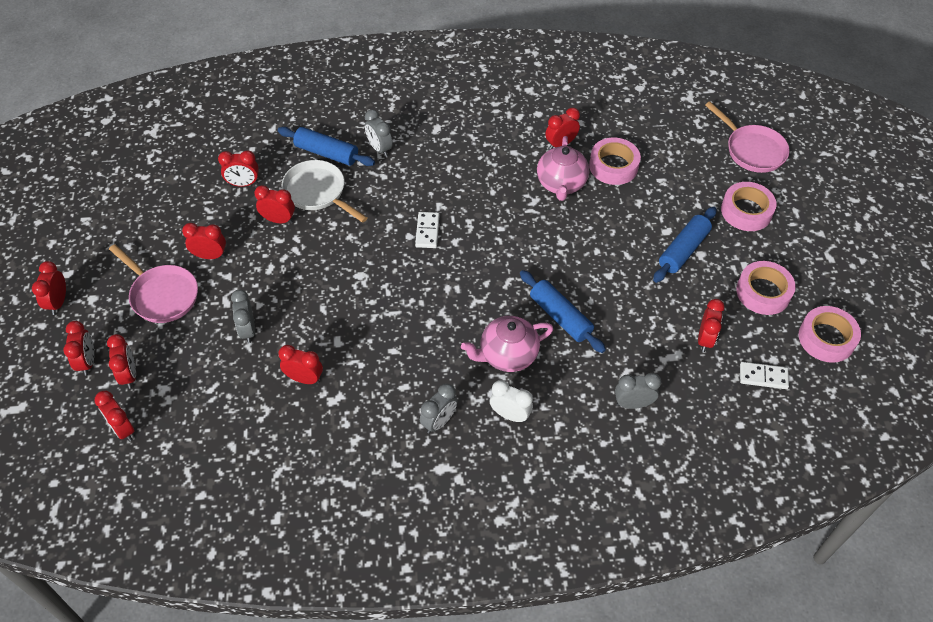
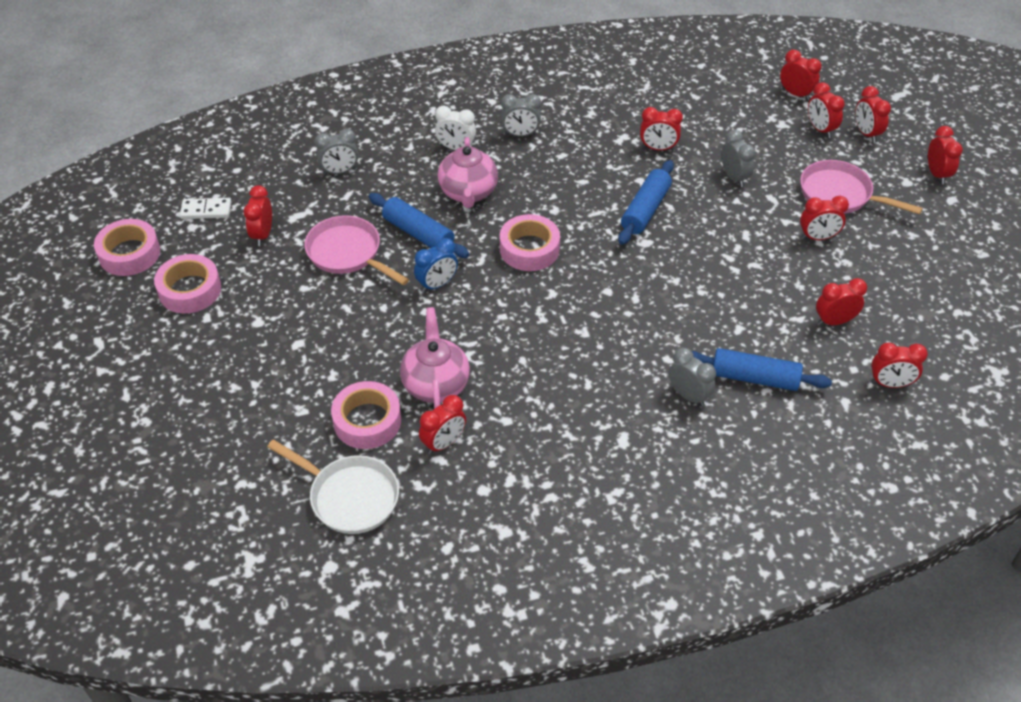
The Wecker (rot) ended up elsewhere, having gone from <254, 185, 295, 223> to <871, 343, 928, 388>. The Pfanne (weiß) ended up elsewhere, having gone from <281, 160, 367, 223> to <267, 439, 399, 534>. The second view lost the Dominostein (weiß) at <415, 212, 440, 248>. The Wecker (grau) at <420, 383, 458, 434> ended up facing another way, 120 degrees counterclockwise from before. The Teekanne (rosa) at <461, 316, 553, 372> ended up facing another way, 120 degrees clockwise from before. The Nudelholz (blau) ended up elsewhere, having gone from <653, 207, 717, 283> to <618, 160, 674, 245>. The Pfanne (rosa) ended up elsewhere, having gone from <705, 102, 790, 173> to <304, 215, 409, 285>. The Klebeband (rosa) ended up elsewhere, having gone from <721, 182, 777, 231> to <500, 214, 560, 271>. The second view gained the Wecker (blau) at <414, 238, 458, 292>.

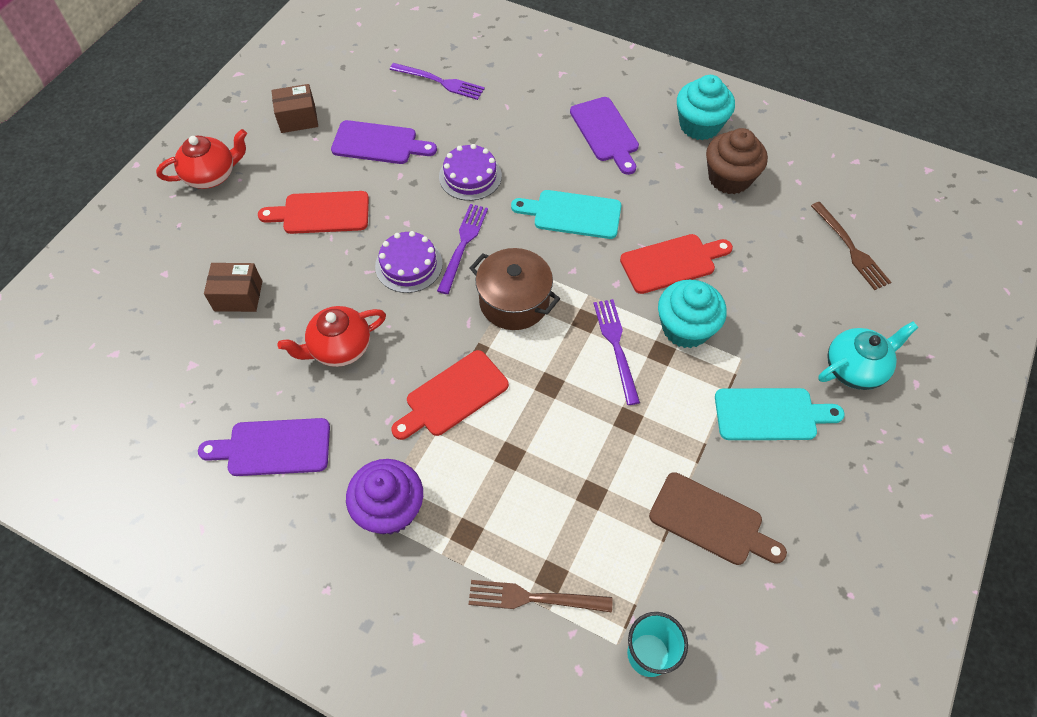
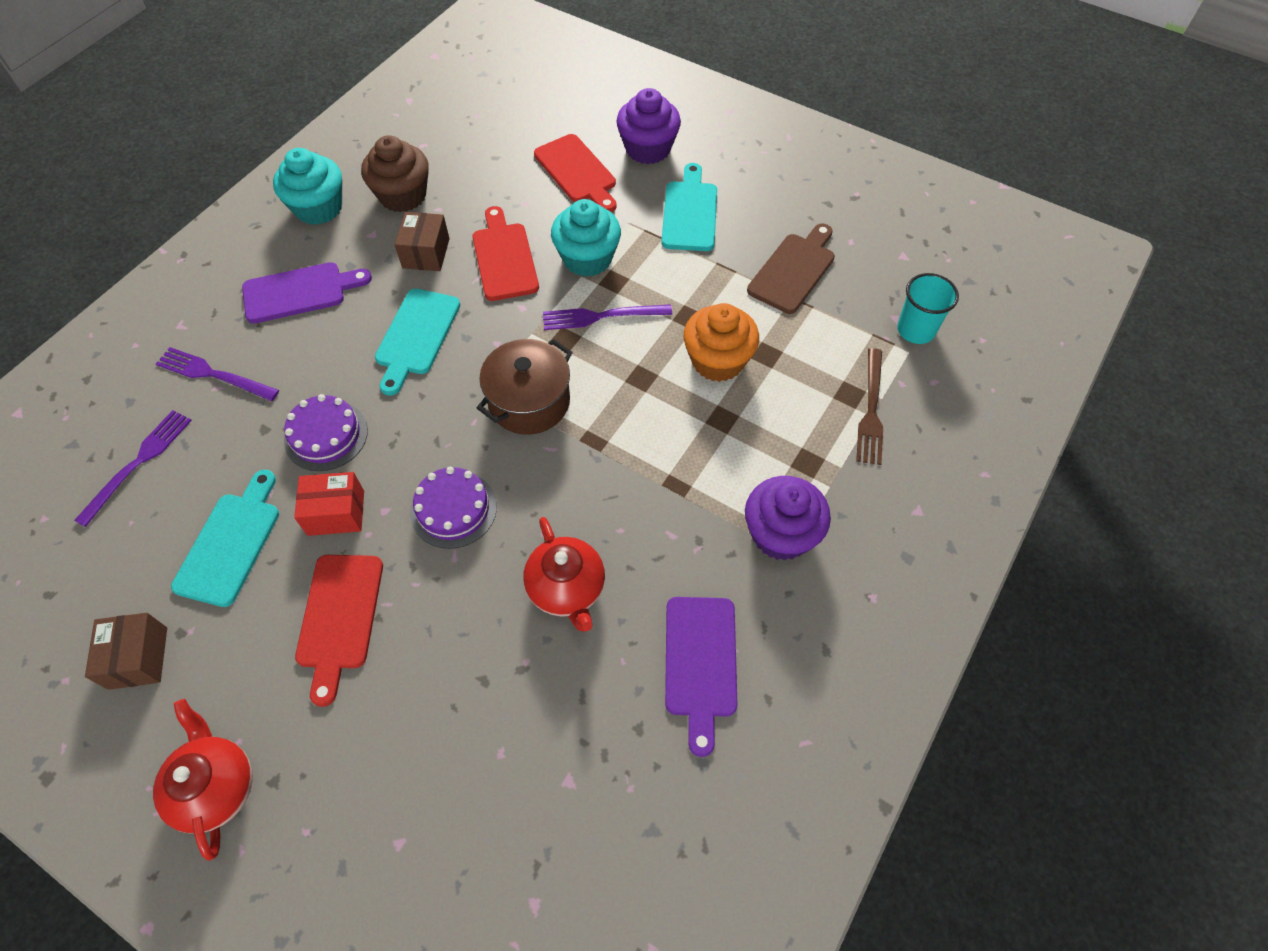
The Schachtel (braun) ended up elsewhere, having gone from <204, 263, 262, 312> to <395, 212, 450, 271>. What was the Schneidebrett (lila) at <331, 120, 437, 164> turned into the Schneidebrett (türkis) at <171, 470, 279, 607>. The Schneidebrett (rot) ended up elsewhere, having gone from <391, 350, 509, 440> to <534, 134, 617, 212>. The Gabel (lila) ended up elsewhere, having gone from <437, 204, 488, 294> to <156, 347, 279, 401>. The second view lost the Gabel (braun) at <811, 202, 891, 290>. Where the Teekanne (türkis) stood at <818, 322, 919, 390>, the Muffin (lila) came to stand at <616, 88, 681, 164>. The second view gained the Schachtel (rot) at <294, 472, 364, 536>. The second view gained the Muffin (orange) at <683, 303, 759, 382>.

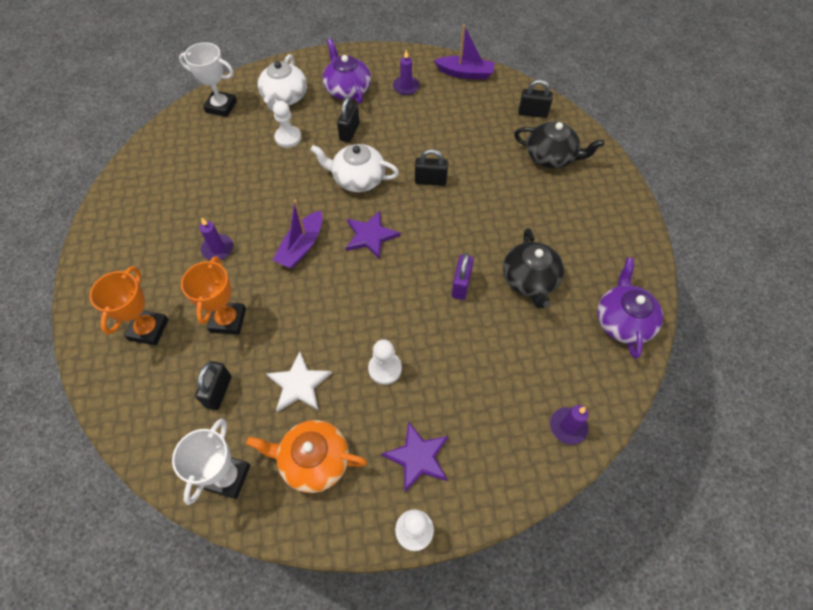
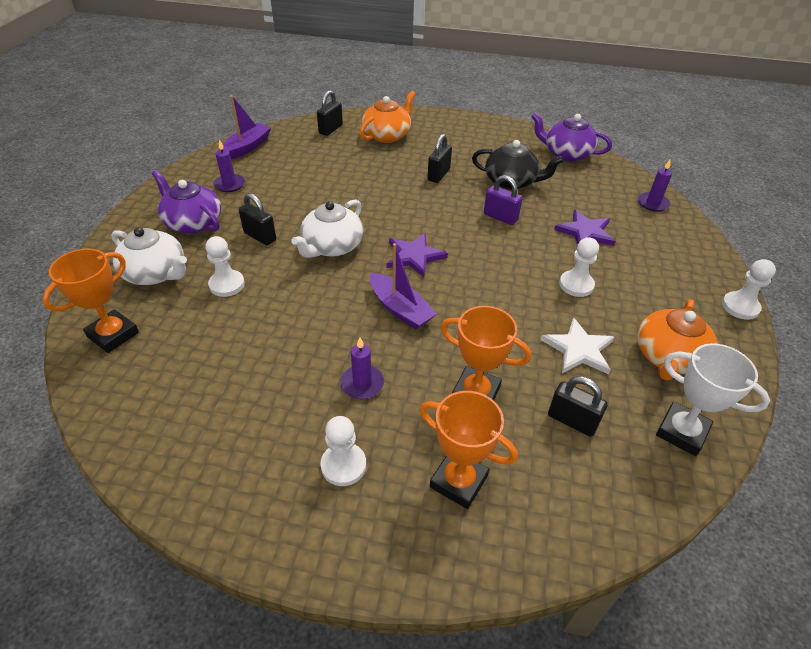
What was the Pokal (weiß) at <179, 42, 237, 117> turned into the Pokal (orange) at <42, 249, 139, 353>. The Teekanne (lila) at <323, 38, 371, 104> ended up facing another way, 45 degrees clockwise from before. The Stern (lila) ended up elsewhere, having gone from <381, 421, 448, 492> to <554, 210, 615, 246>. The Vorhängeschloss (schwarz) ended up elsewhere, having gone from <415, 149, 448, 186> to <428, 134, 452, 183>. What was the Teekanne (schwarz) at <514, 121, 604, 168> turned into the Teekanne (orange) at <360, 91, 416, 143>. The second view gained the Bauer (weiß) at <321, 416, 366, 486>.

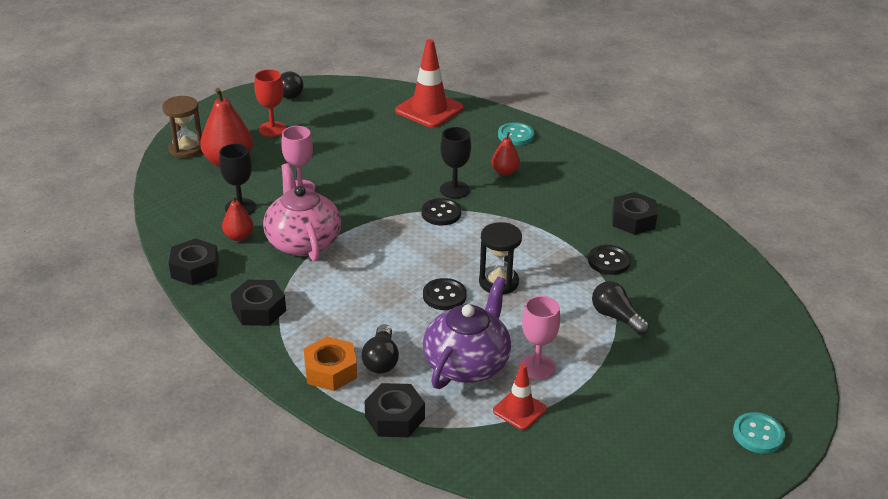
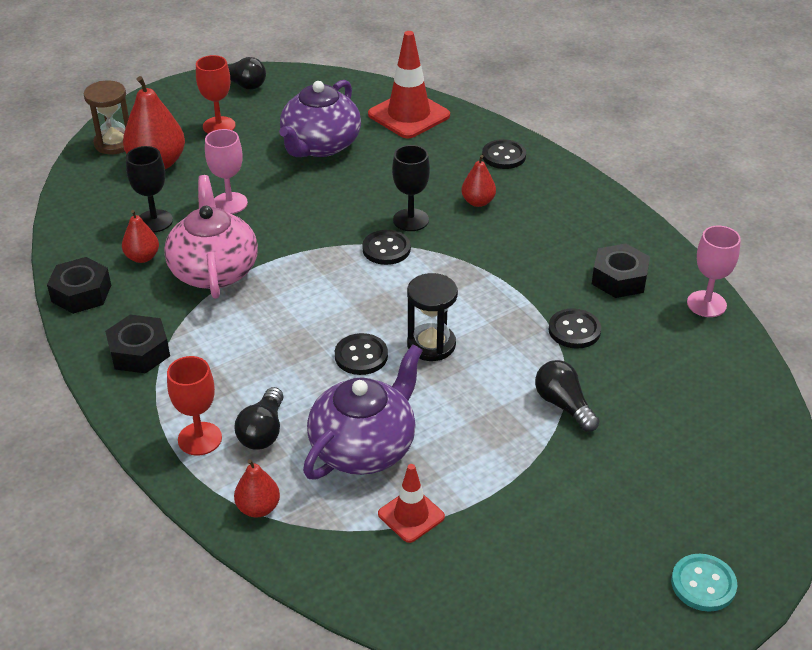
Where the Sechskantmutter (orange) stood at <304, 336, 357, 391>, the Kelch (rot) came to stand at <167, 356, 222, 455>. Where the Sechskantmutter (schwarz) stood at <365, 383, 425, 437>, the Birne (rot) came to stand at <234, 459, 280, 517>. What was the Knopf (türkis) at <498, 122, 534, 145> turned into the Knopf (schwarz) at <482, 139, 526, 169>. The Kelch (rosa) ended up elsewhere, having gone from <519, 296, 560, 380> to <687, 226, 741, 317>. The second view gained the Teekanne (lila) at <279, 80, 361, 157>.

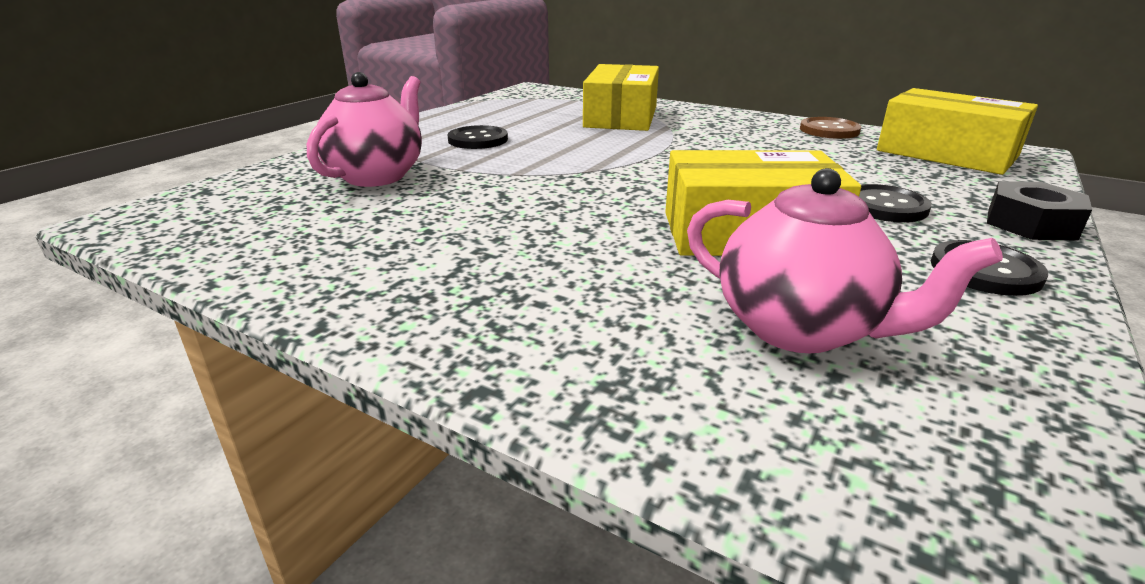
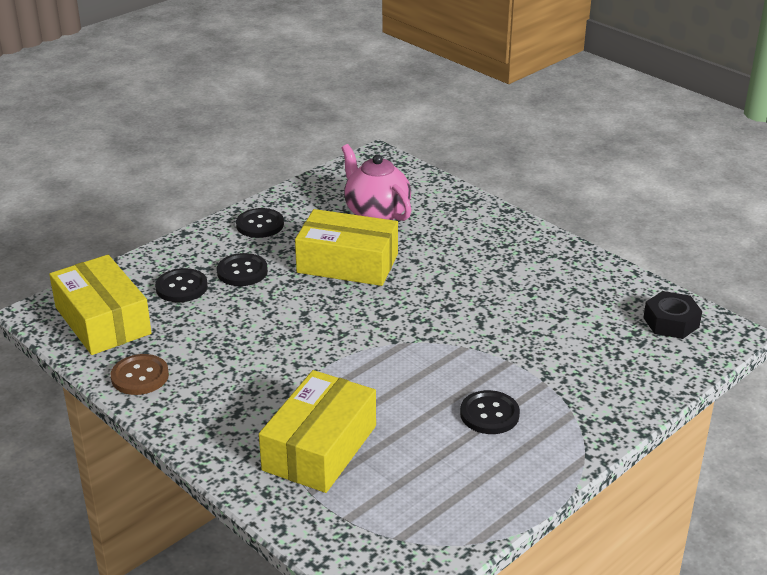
The second view lost the Teekanne (rosa) at <307, 72, 422, 187>. The Sechskantmutter (schwarz) ended up elsewhere, having gone from <987, 181, 1092, 241> to <643, 291, 702, 339>. The second view gained the Knopf (schwarz) at <155, 268, 208, 302>.

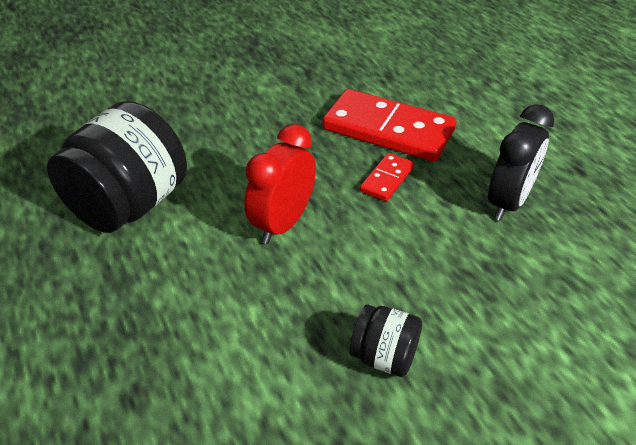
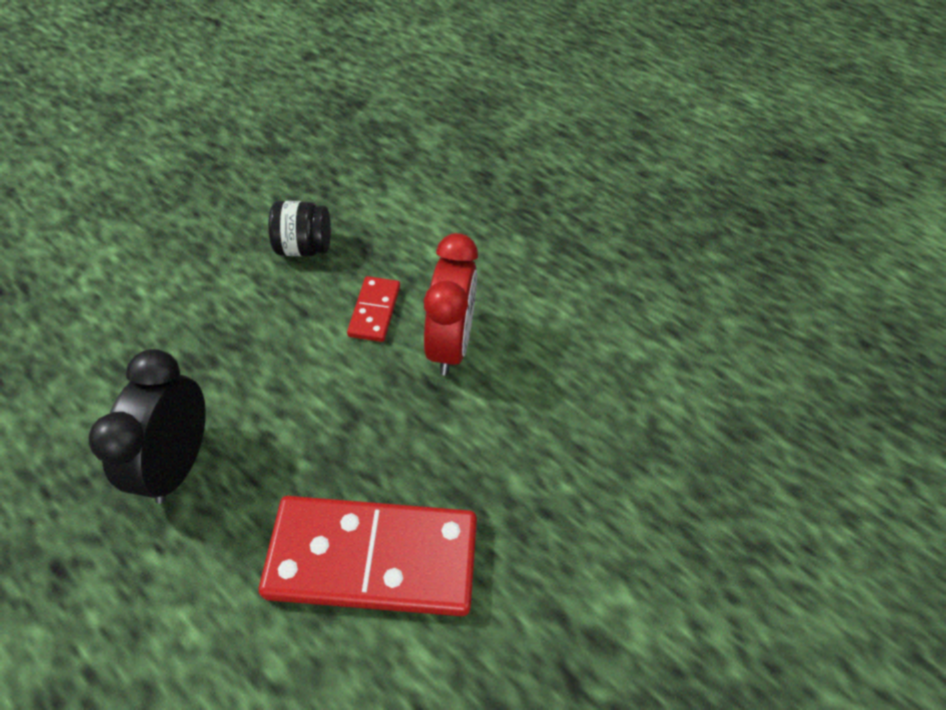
The second view lost the Einmachglas (schwarz) at <47, 101, 187, 233>. The Dominostein (rot) ended up elsewhere, having gone from <360, 153, 414, 201> to <347, 276, 400, 342>.

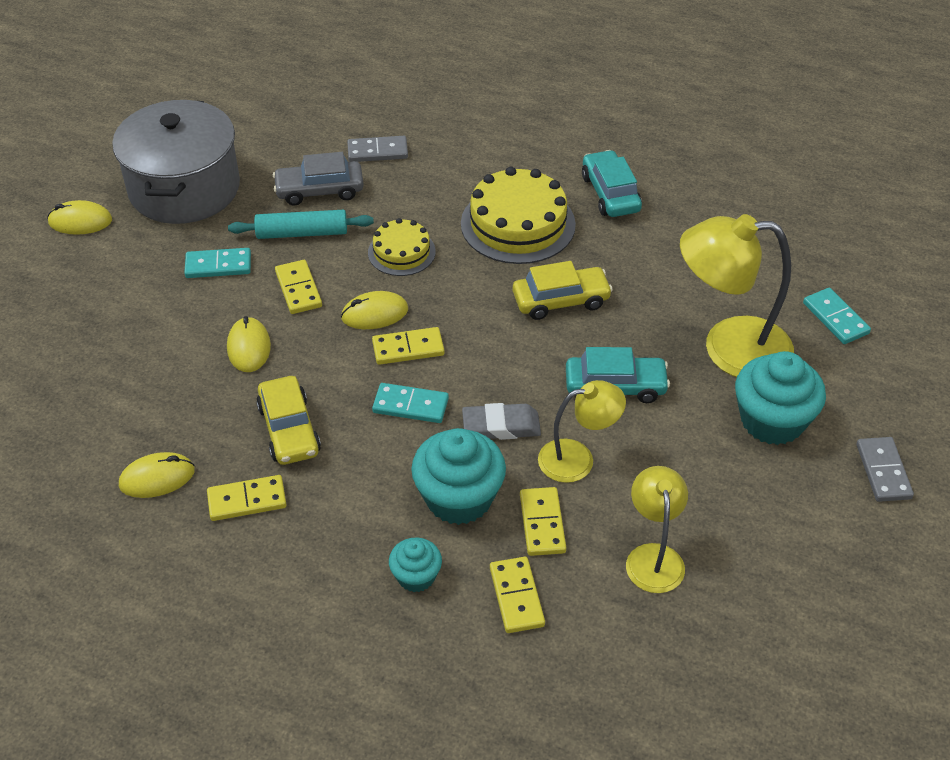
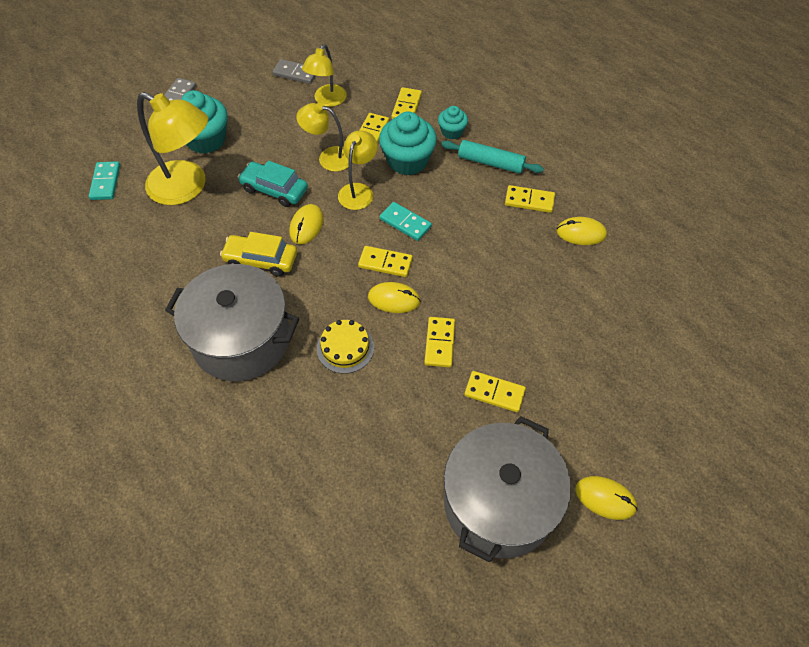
What was the Dominostein (türkis) at <184, 248, 251, 278> turned into the Dominostein (gelb) at <464, 371, 526, 412>. The Computermaus (gelb) ended up elsewhere, having gone from <227, 316, 271, 372> to <289, 204, 324, 244>. The Nudelholz (türkis) ended up elsewhere, having gone from <228, 210, 374, 239> to <441, 140, 544, 174>. The second view lost the Auto (gelb) at <256, 376, 321, 465>. The second view lost the Auto (grau) at <273, 152, 364, 206>. The Dominostein (grau) ended up elsewhere, having gone from <347, 136, 408, 162> to <272, 59, 316, 84>. Where the Kuchen (gelb) stood at <461, 167, 576, 264>, the Kochtopf (grau) came to stand at <165, 264, 299, 381>. Where the Radiergummi (grau) stood at <462, 403, 541, 440>, the Lampe (gelb) came to stand at <338, 131, 378, 210>. The second view lost the Auto (türkis) at <582, 150, 642, 217>.

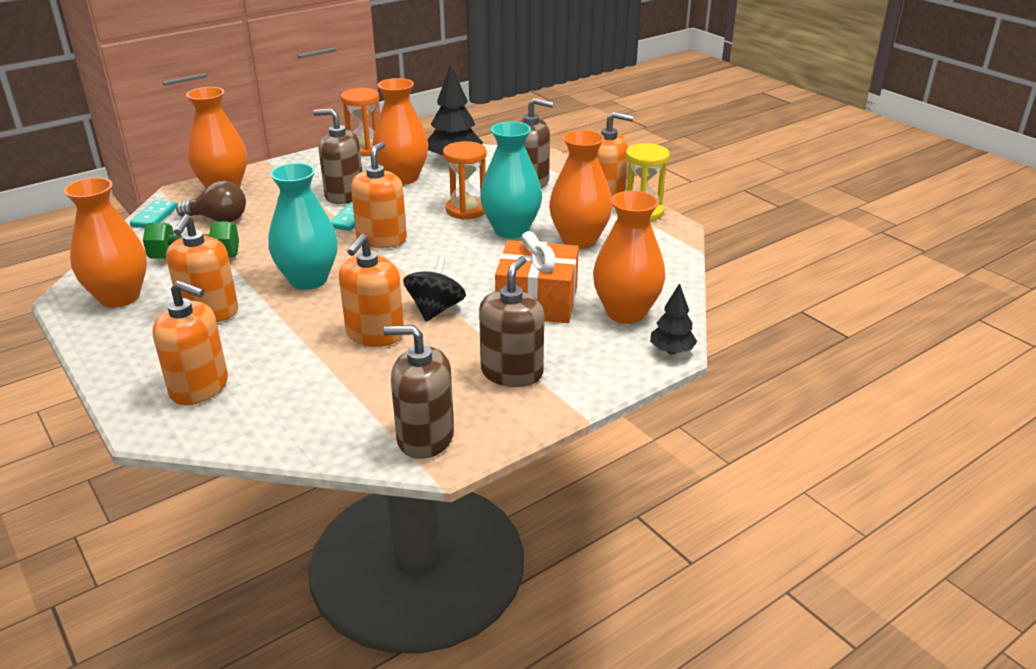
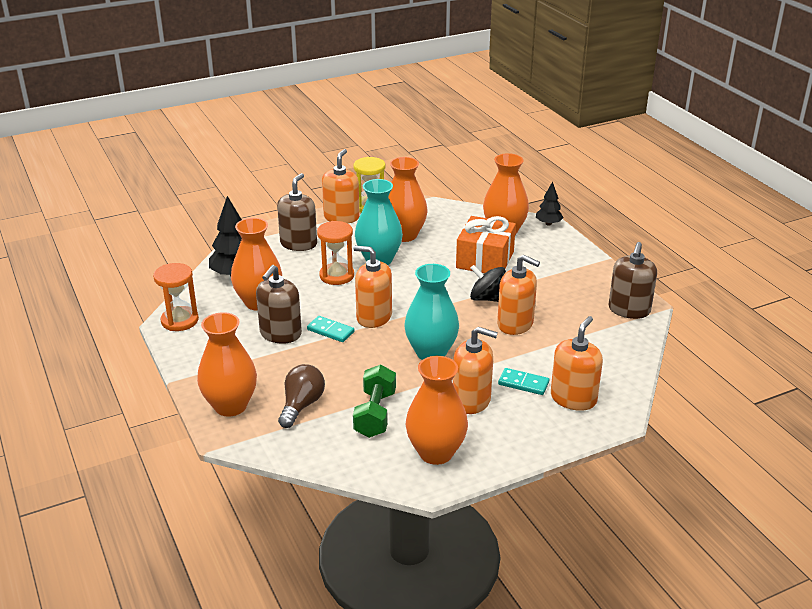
The Dominostein (türkis) ended up elsewhere, having gone from <130, 200, 177, 228> to <498, 368, 549, 395>. The second view lost the Seifenspender (braun) at <479, 256, 544, 387>.

